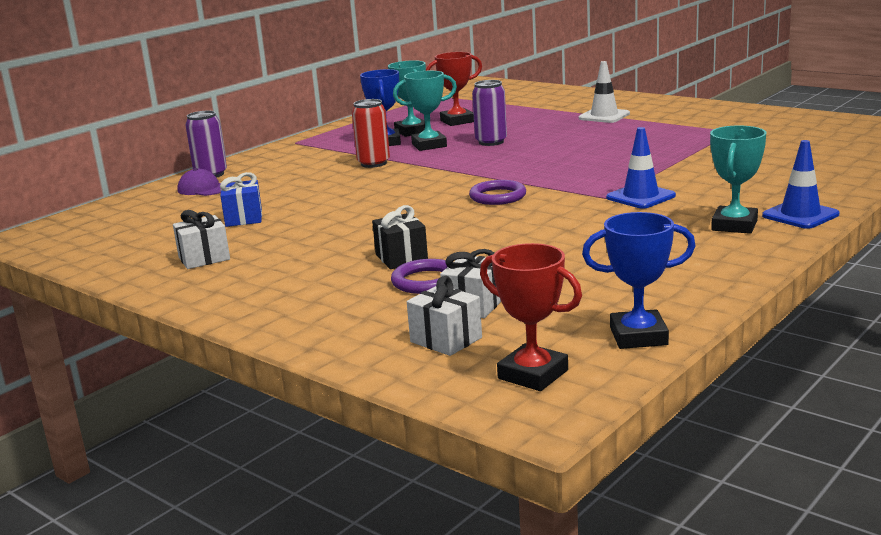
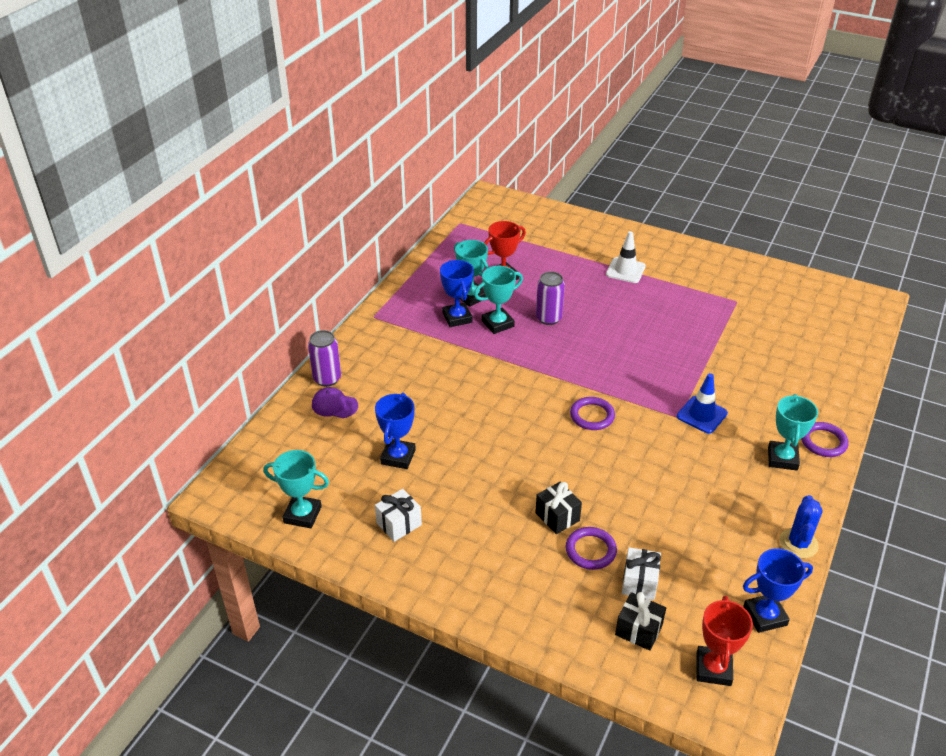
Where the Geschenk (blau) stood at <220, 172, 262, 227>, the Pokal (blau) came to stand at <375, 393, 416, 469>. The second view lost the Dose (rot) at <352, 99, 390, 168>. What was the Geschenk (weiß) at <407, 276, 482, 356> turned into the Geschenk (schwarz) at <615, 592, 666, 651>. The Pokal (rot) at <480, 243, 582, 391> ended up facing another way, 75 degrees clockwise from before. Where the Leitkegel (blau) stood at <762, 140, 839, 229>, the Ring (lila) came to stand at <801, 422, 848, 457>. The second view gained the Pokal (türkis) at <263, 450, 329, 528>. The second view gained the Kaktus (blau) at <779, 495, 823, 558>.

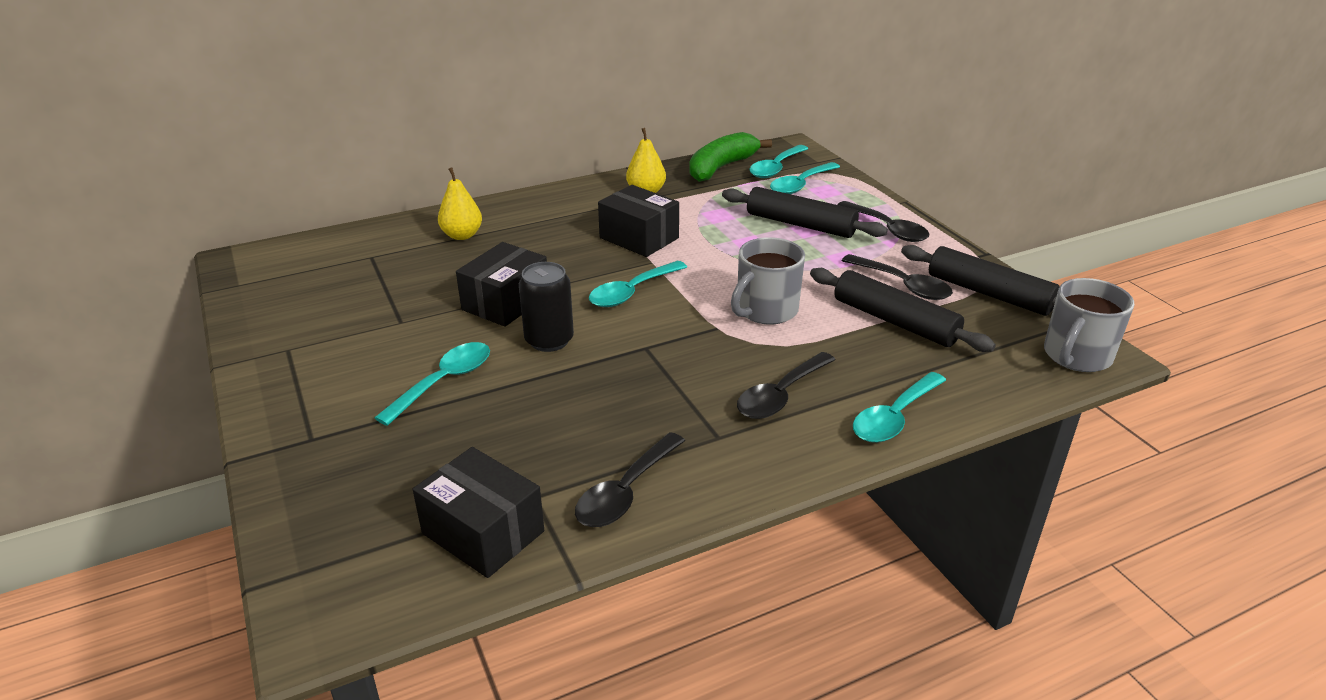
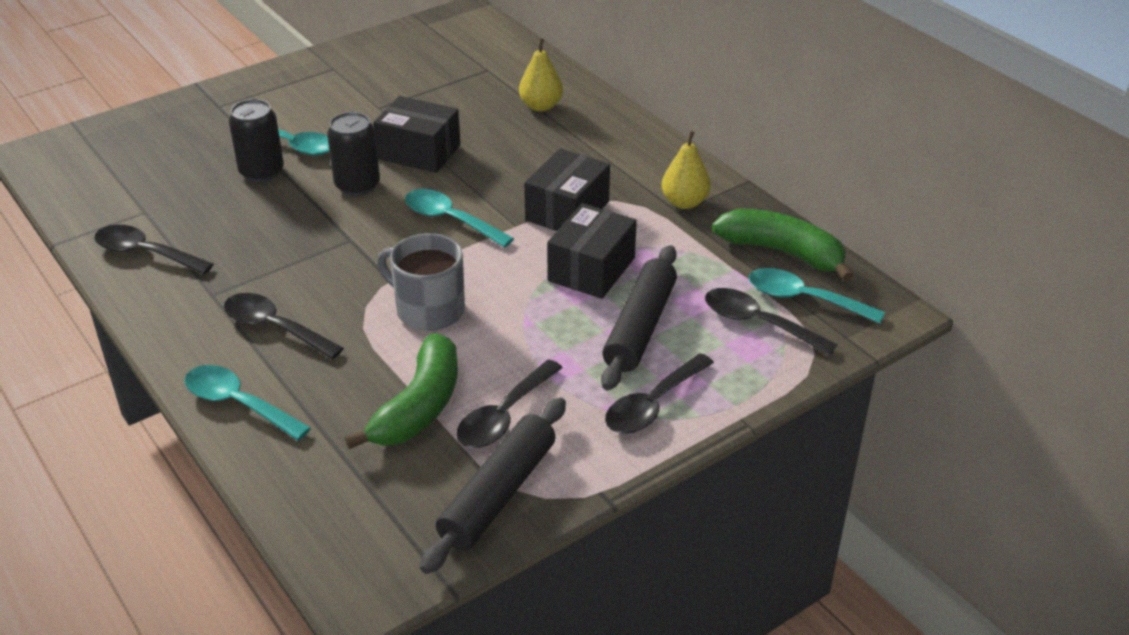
The Schachtel (schwarz) ended up elsewhere, having gone from <413, 447, 544, 578> to <547, 203, 637, 299>. What was the Löffel (türkis) at <770, 162, 840, 194> turned into the Löffel (schwarz) at <705, 288, 838, 356>. Where the Nudelholz (schwarz) stood at <810, 268, 996, 352>, the Banane (grün) came to stand at <345, 334, 458, 449>. The second view lost the Tasse (grau) at <1044, 278, 1134, 372>. The second view gained the Dose (schwarz) at <229, 99, 284, 182>.

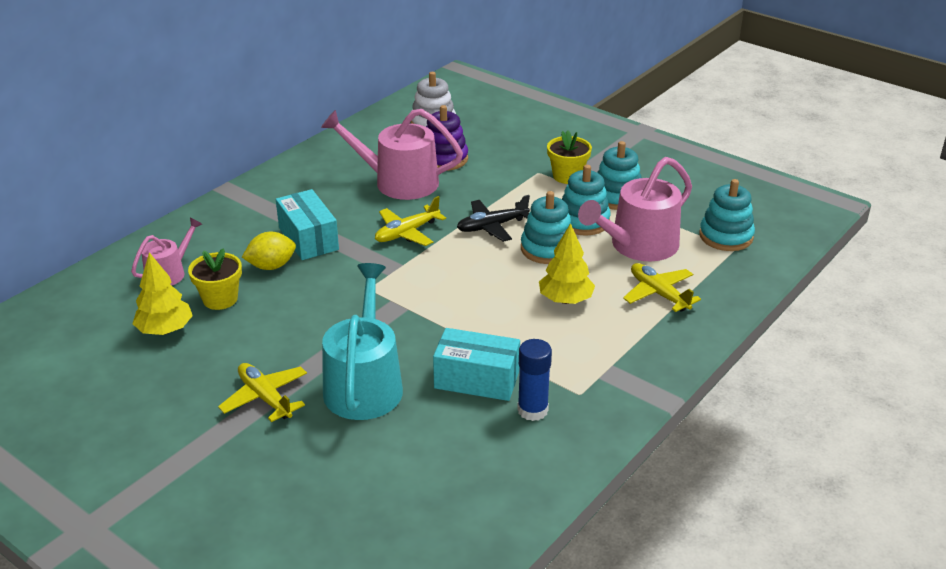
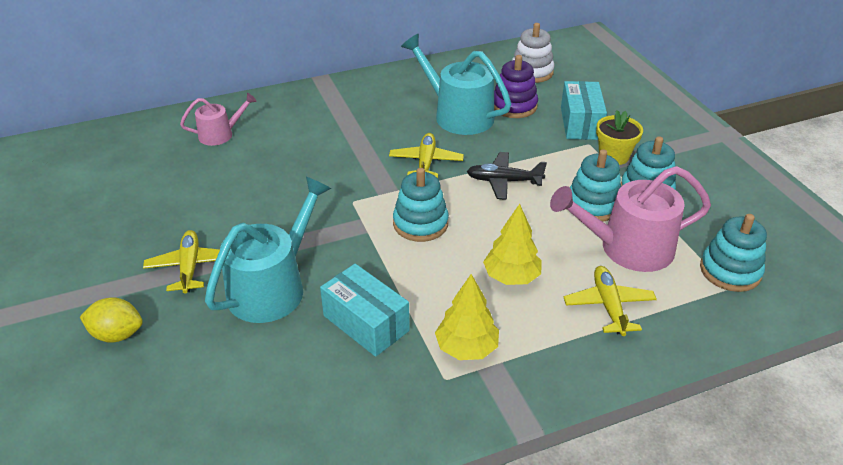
The Baum (gelb) ended up elsewhere, having gone from <132, 252, 193, 335> to <435, 274, 499, 360>. The second view lost the Blumentopf (gelb) at <188, 248, 242, 310>. The Zitrone (gelb) ended up elsewhere, having gone from <242, 232, 296, 270> to <80, 297, 143, 343>. The Schachtel (türkis) ended up elsewhere, having gone from <276, 189, 339, 260> to <561, 81, 607, 140>. What was the Gießkanne (rosa) at <321, 109, 463, 200> turned into the Gießkanne (türkis) at <401, 34, 511, 135>. The Flugzeug (gelb) at <375, 196, 446, 246> ended up facing another way, 105 degrees clockwise from before. The second view lost the Klebestift (blau) at <517, 339, 552, 421>. The Stapelspielzeug (türkis) ended up elsewhere, having gone from <521, 191, 573, 264> to <393, 168, 449, 242>.

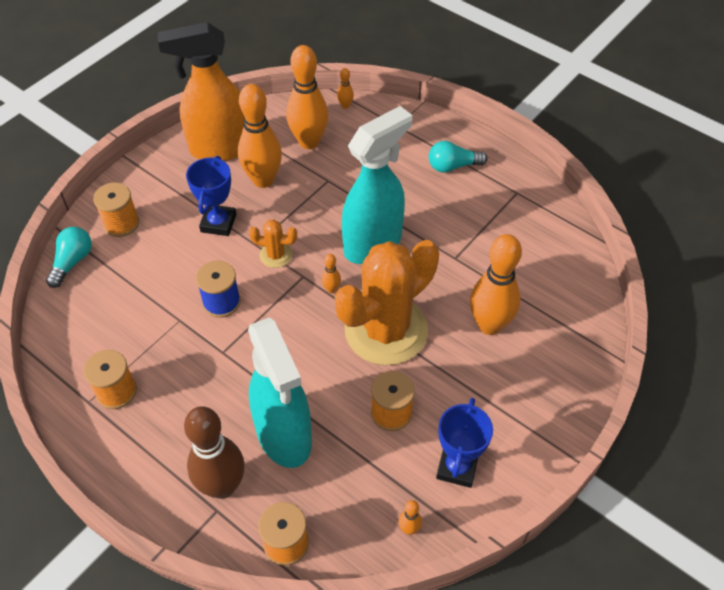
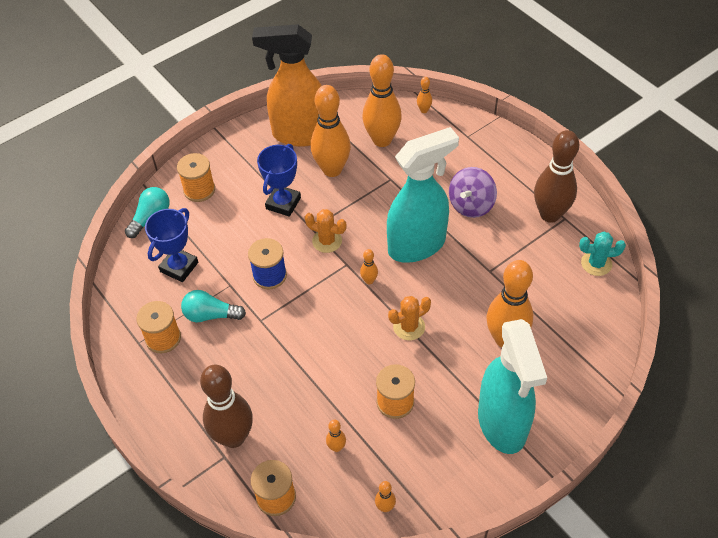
The Sprühflasche (türkis) ended up elsewhere, having gone from <248, 317, 312, 468> to <478, 319, 547, 454>. The size of the Kaktus (orange) at <335, 240, 439, 365> changed by a factor of 0.42. The Glühbirne (türkis) ended up elsewhere, having gone from <429, 141, 488, 173> to <181, 290, 246, 323>. The Pokal (blau) ended up elsewhere, having gone from <436, 398, 493, 488> to <145, 208, 198, 282>. The second view gained the Bowlingkegel (orange) at <326, 420, 346, 452>. The second view gained the Kreisel (lila) at <449, 167, 497, 218>. The second view gained the Bowlingkegel (braun) at <534, 130, 579, 223>. The second view gained the Kaktus (türkis) at <579, 232, 626, 276>.

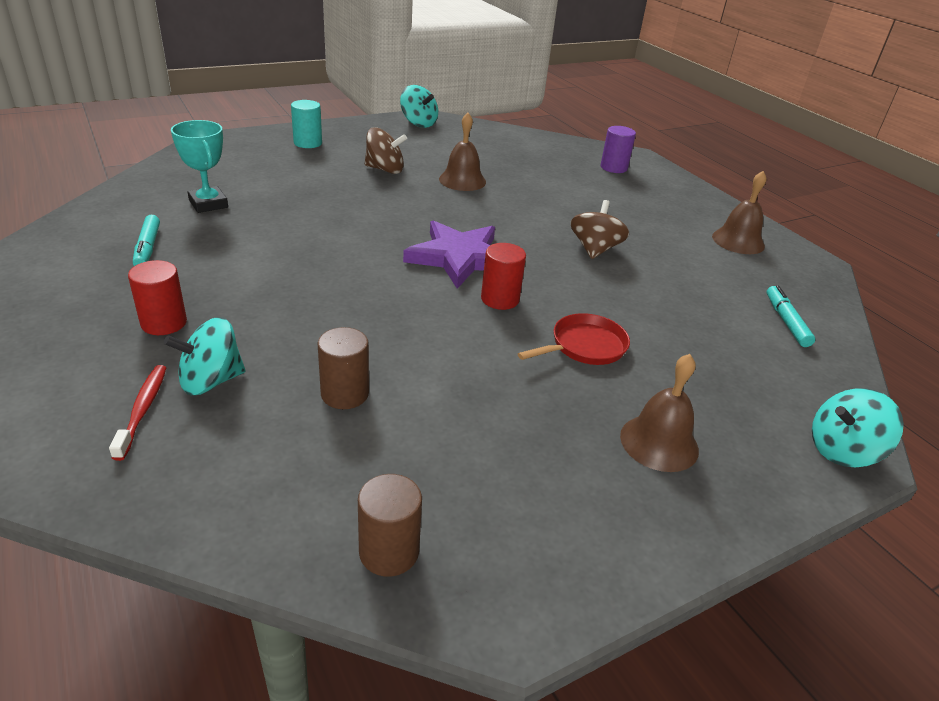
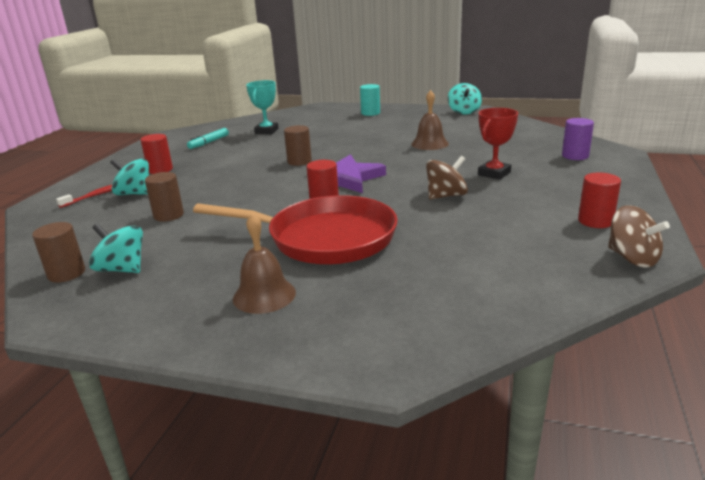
The Kreisel (braun) ended up elsewhere, having gone from <365, 127, 407, 174> to <608, 205, 670, 267>. The size of the Pfanne (rot) at <518, 313, 630, 365> changed by a factor of 2.08. Where the Glocke (braun) stood at <712, 171, 766, 254>, the Vollzylinder (rot) came to stand at <578, 172, 621, 228>. The second view lost the Filzstift (türkis) at <767, 285, 815, 347>. The Kreisel (türkis) ended up elsewhere, having gone from <812, 388, 904, 467> to <89, 223, 143, 273>. The second view gained the Vollzylinder (braun) at <284, 125, 312, 166>. The second view gained the Pokal (rot) at <478, 108, 518, 180>.

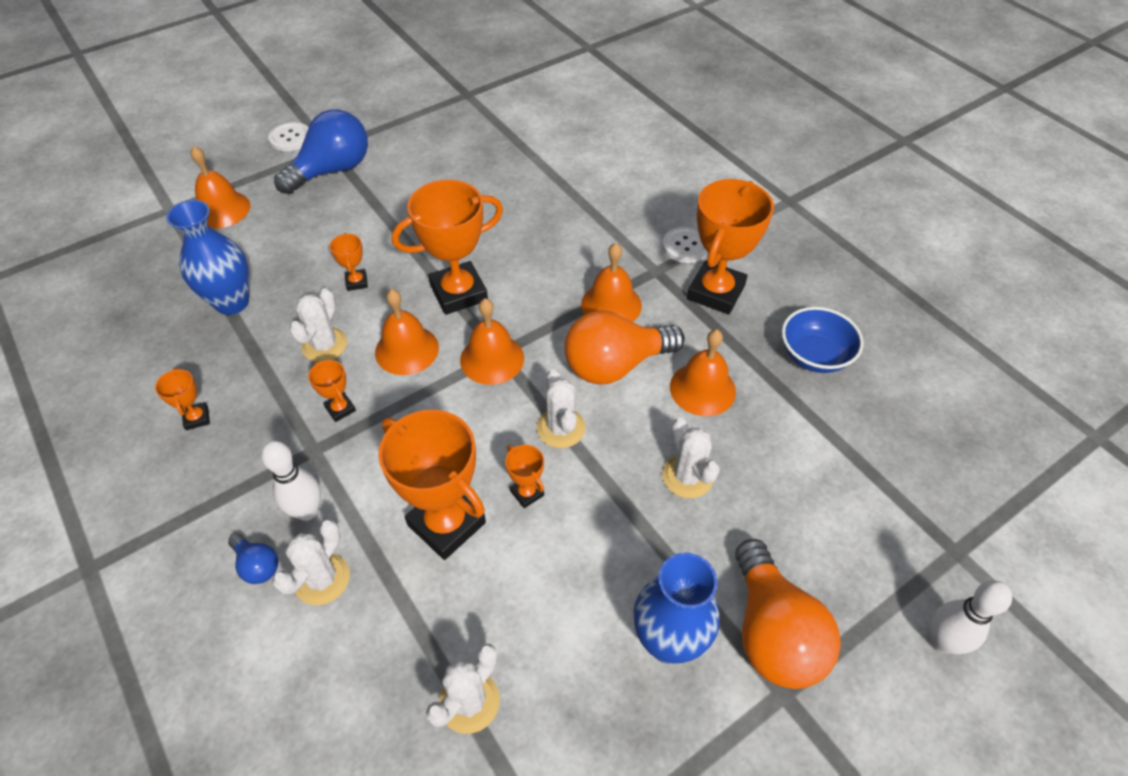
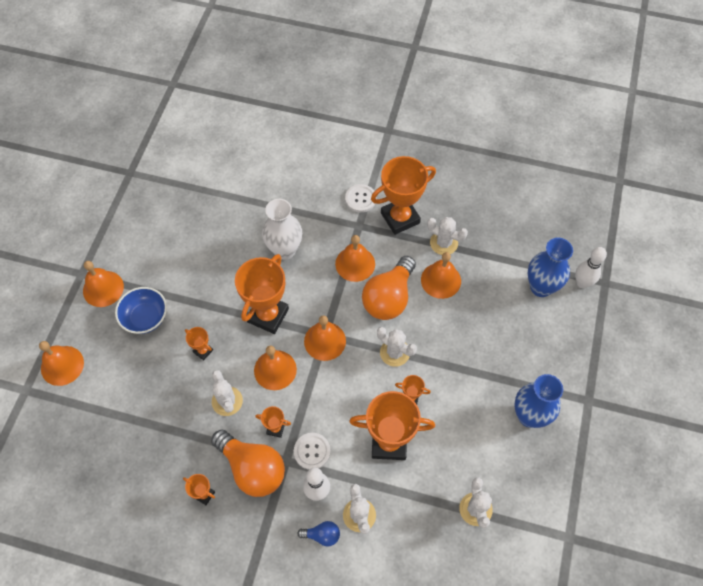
The Vase (blau) ended up elsewhere, having gone from <166, 200, 249, 315> to <528, 238, 573, 297>. The Knopf (weiß) ended up elsewhere, having gone from <268, 122, 309, 151> to <294, 433, 331, 470>. Where the Glühbirne (blau) stood at <274, 109, 368, 194>, the Glocke (orange) came to stand at <83, 261, 124, 307>. The Kaktus (weiß) ended up elsewhere, having gone from <662, 418, 720, 498> to <427, 217, 468, 255>. The Pokal (orange) at <687, 179, 774, 314> ended up facing another way, 75 degrees clockwise from before. The Glühbirne (orange) ended up elsewhere, having gone from <735, 539, 841, 689> to <211, 430, 285, 497>. The Schüssel (blau) ended up elsewhere, having gone from <782, 307, 864, 373> to <115, 287, 167, 334>. The Bowlingkegel (weiß) ended up elsewhere, having gone from <930, 580, 1012, 654> to <575, 247, 607, 288>. The second view gained the Vase (weiß) at <262, 199, 302, 260>.

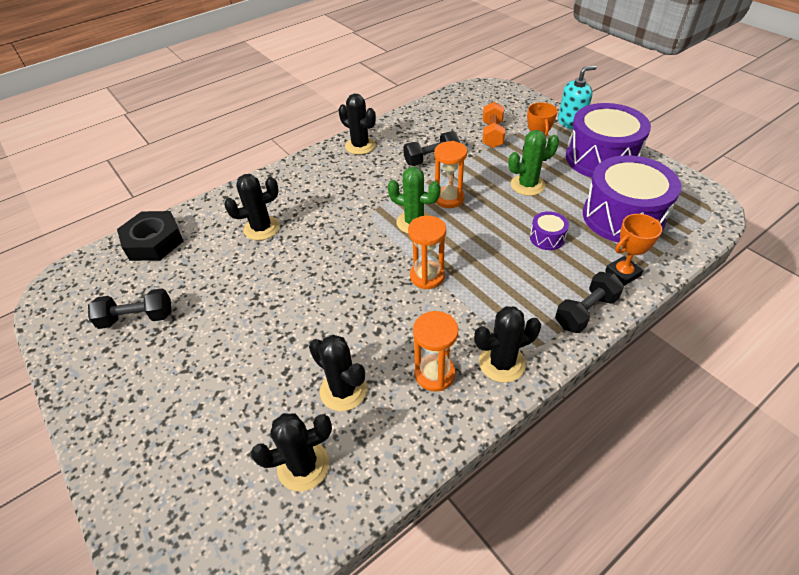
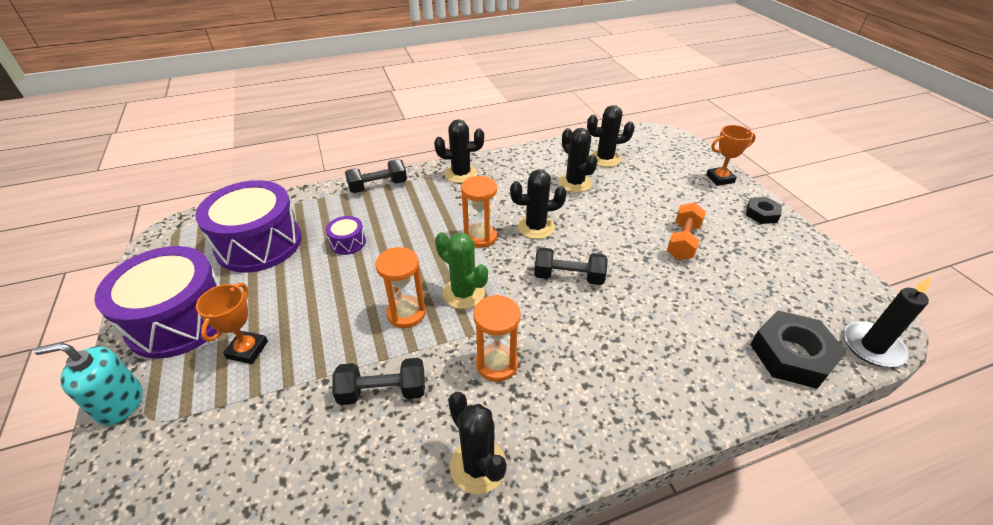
The Hantel (schwarz) ended up elsewhere, having gone from <88, 288, 171, 329> to <534, 247, 608, 285>. The Kaktus (schwarz) ended up elsewhere, having gone from <224, 174, 280, 240> to <510, 169, 567, 239>. The Sanduhr (orange) ended up elsewhere, having gone from <413, 311, 458, 392> to <473, 295, 521, 382>. The Hantel (orange) ended up elsewhere, having gone from <483, 102, 505, 148> to <667, 202, 706, 260>. The second view lost the Kaktus (grün) at <508, 130, 559, 196>. The Pokal (orange) ended up elsewhere, having gone from <605, 214, 662, 286> to <706, 125, 756, 186>. The second view gained the Sechskantmutter (schwarz) at <746, 197, 782, 224>. The second view gained the Kerze (schwarz) at <844, 276, 932, 367>.

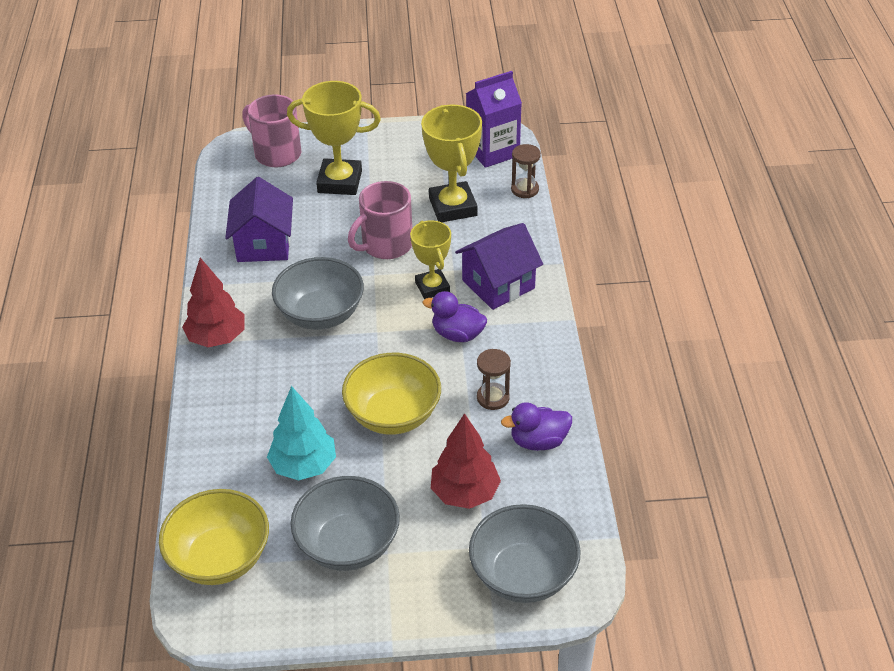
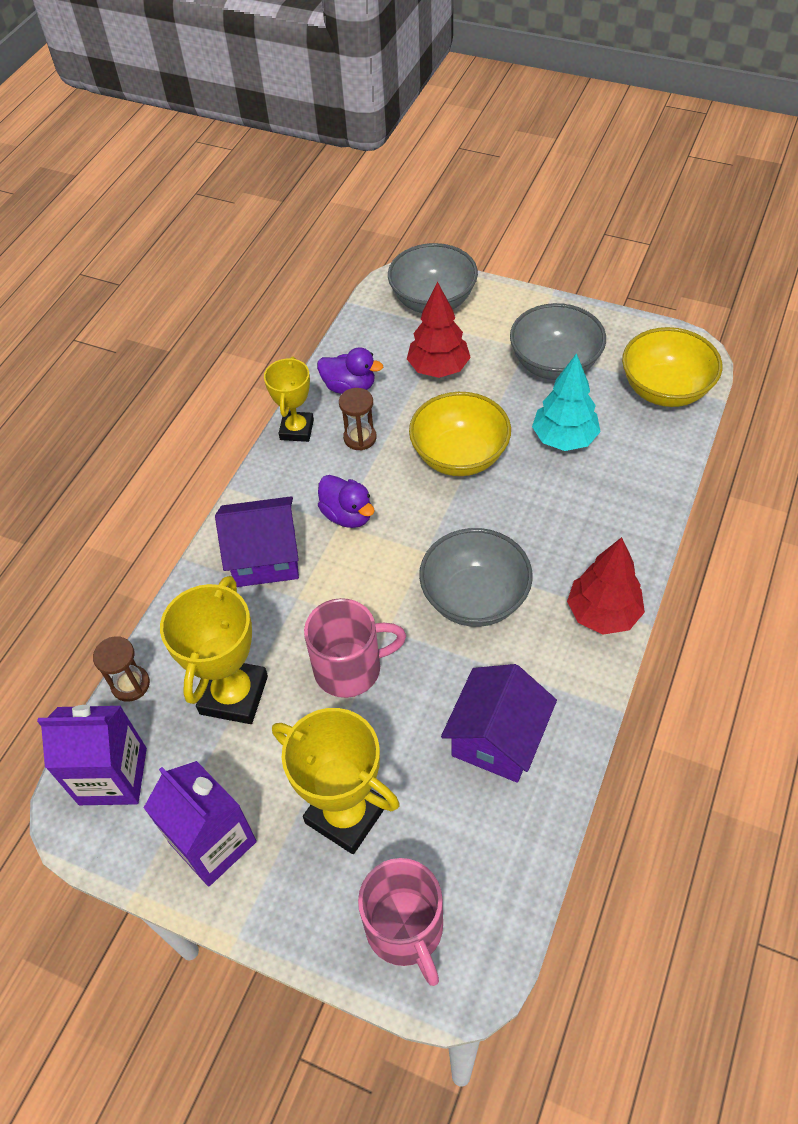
The Pokal (gelb) ended up elsewhere, having gone from <410, 220, 451, 299> to <264, 357, 314, 442>. The second view gained the Getränkekarton (lila) at <144, 761, 257, 886>.

